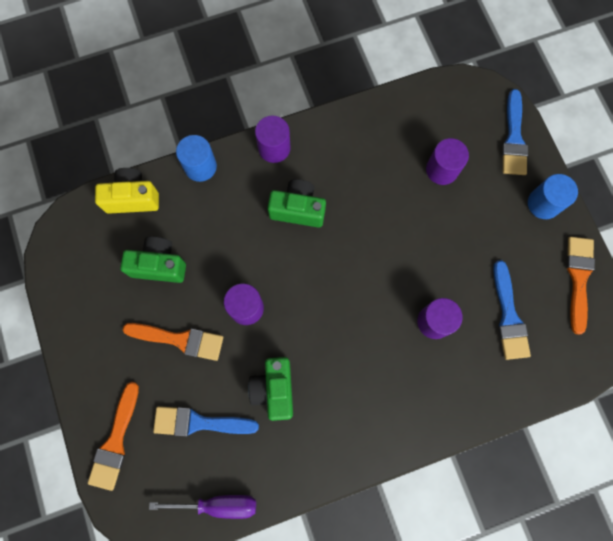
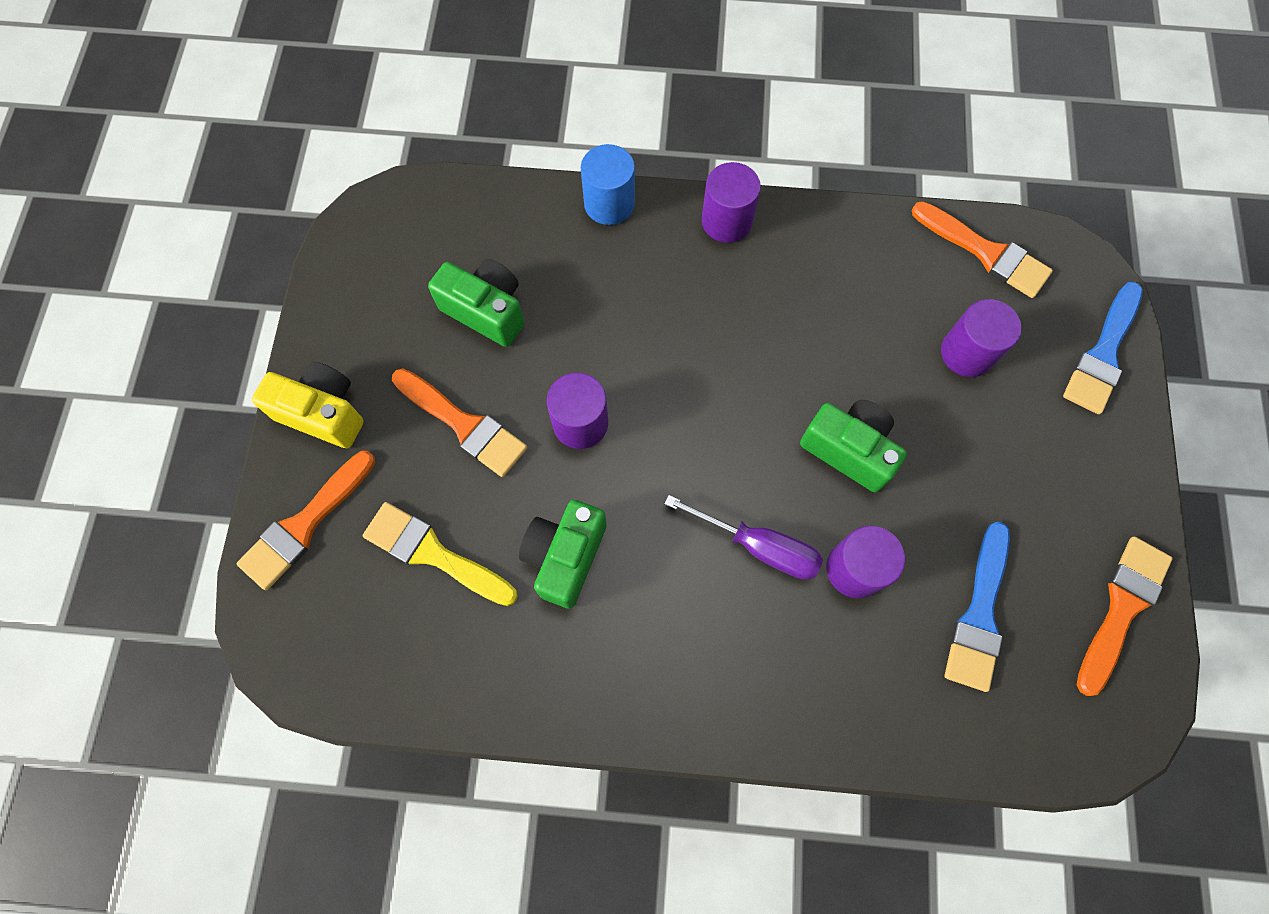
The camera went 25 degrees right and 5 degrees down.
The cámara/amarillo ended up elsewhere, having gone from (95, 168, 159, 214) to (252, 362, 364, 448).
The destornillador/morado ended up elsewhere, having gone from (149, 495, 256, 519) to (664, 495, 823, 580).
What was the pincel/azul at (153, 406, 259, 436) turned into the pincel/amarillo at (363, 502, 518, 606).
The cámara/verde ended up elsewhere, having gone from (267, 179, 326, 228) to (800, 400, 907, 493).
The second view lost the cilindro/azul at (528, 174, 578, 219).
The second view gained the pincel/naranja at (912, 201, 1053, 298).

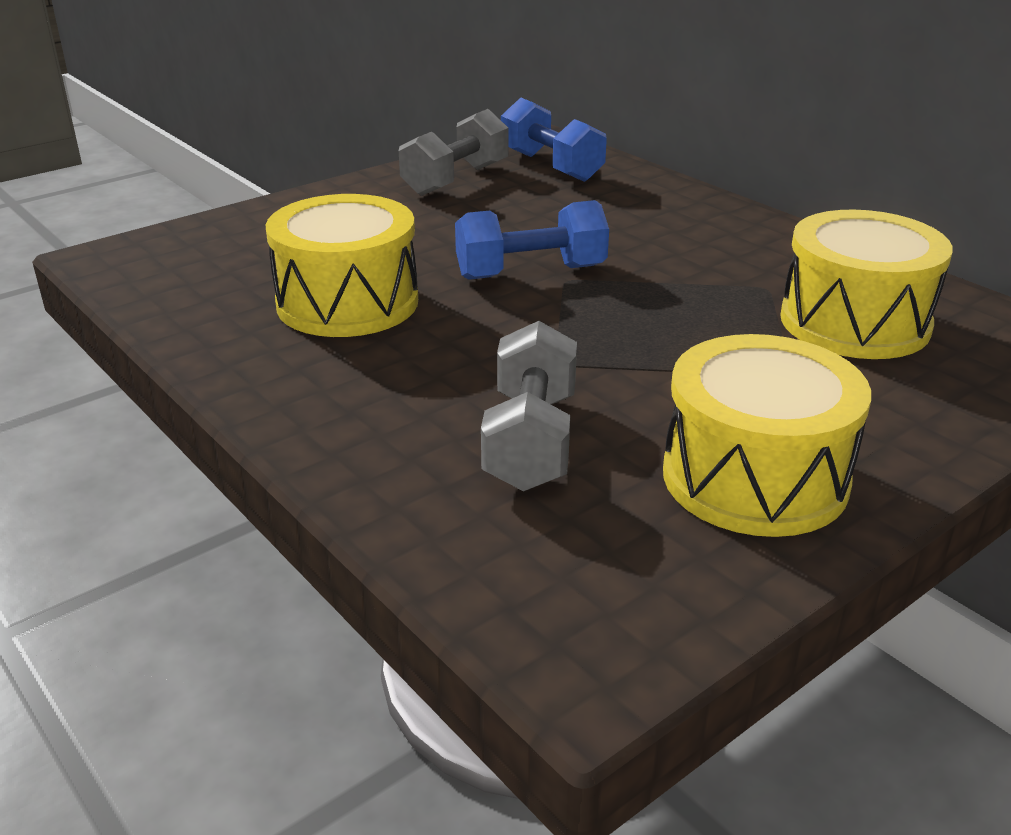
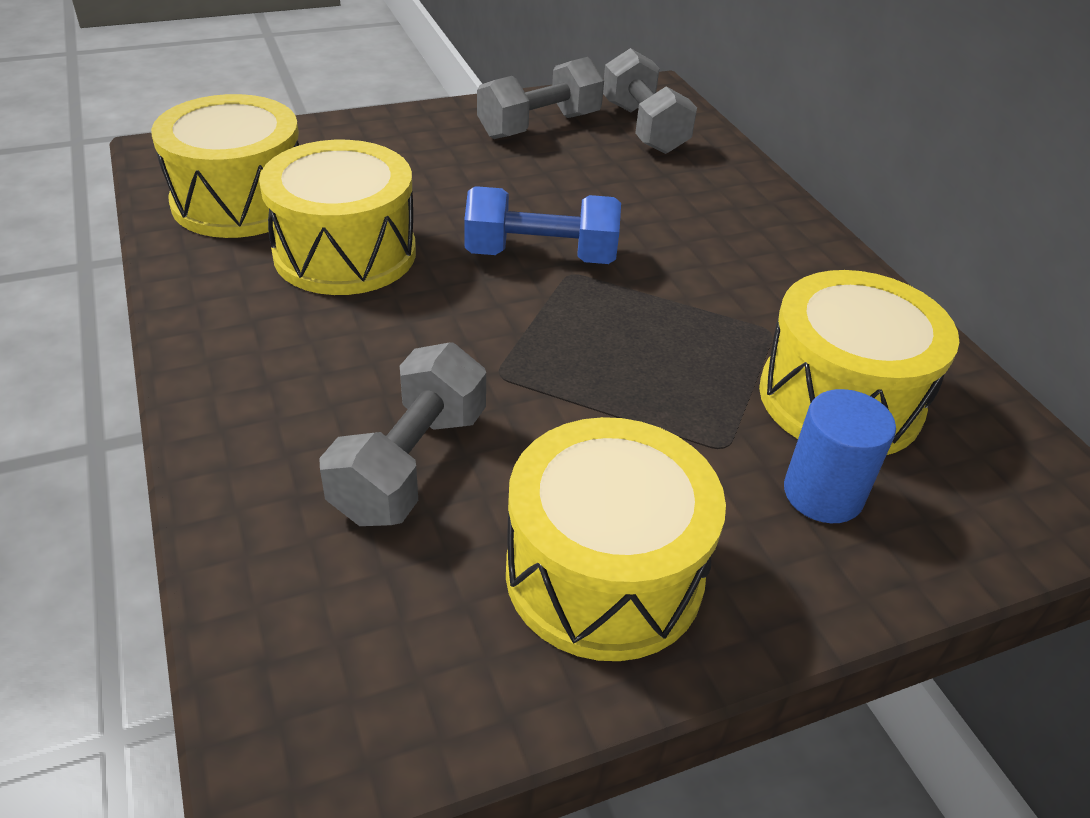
The camera went 15 degrees right and 10 degrees up.
What was the mancuerna/azul at (501, 98, 607, 182) turned into the mancuerna/gris at (603, 48, 697, 154).
The second view gained the tambor/amarillo at (151, 94, 299, 238).
The second view gained the cilindro/azul at (784, 389, 896, 523).

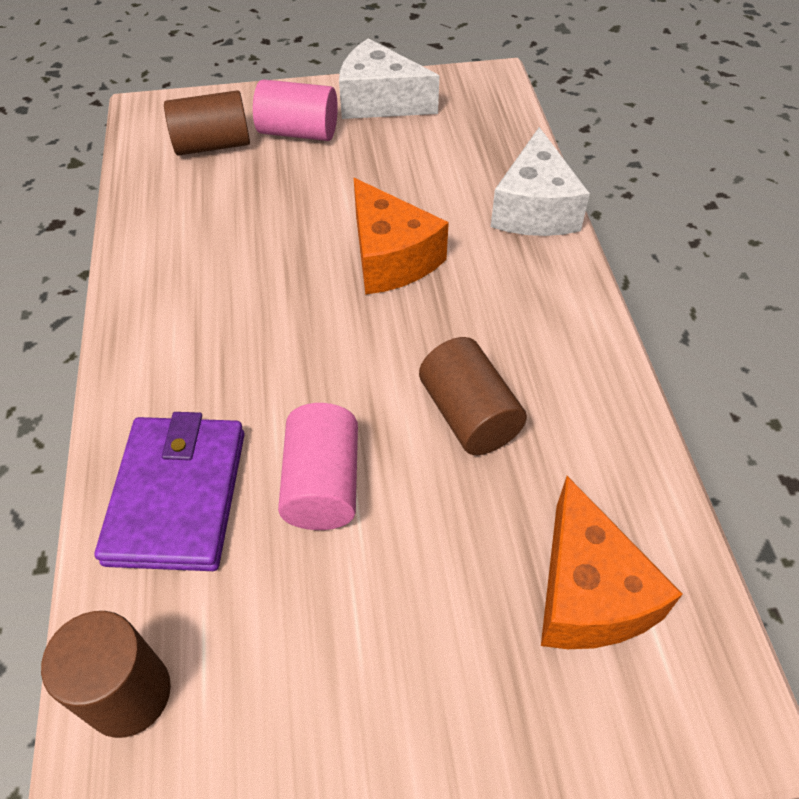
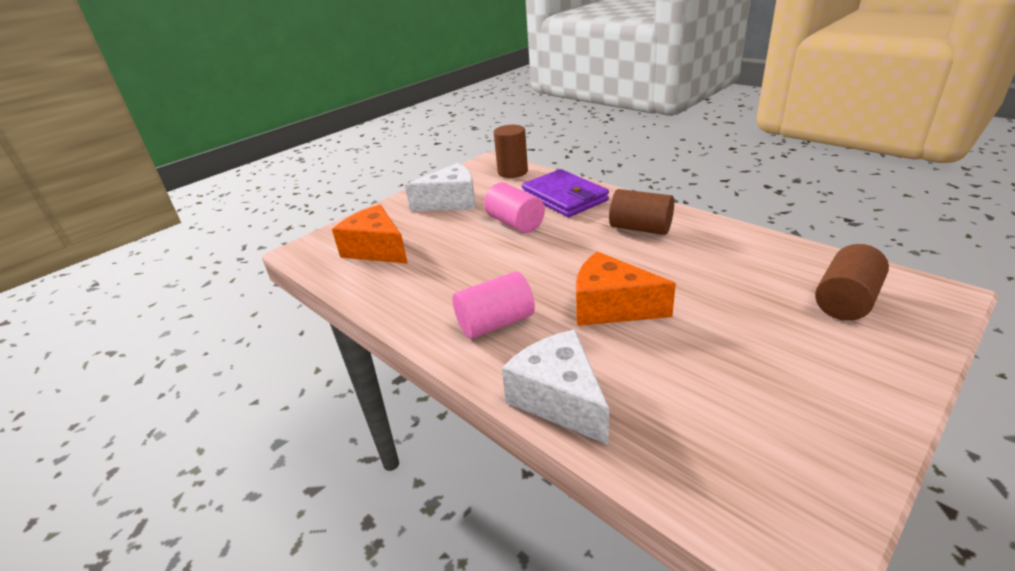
The camera went 145 degrees right and 20 degrees down.
The cilindro/rosa ended up elsewhere, having gone from (253, 79, 338, 141) to (453, 271, 535, 339).
The queso/blanco ended up elsewhere, having gone from (339, 38, 439, 119) to (405, 163, 476, 211).
The cilindro/marrón ended up elsewhere, having gone from (419, 337, 527, 455) to (609, 189, 674, 235).

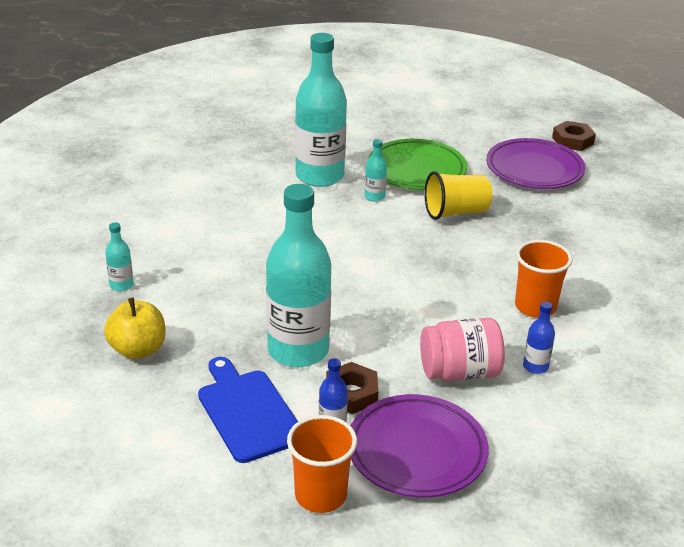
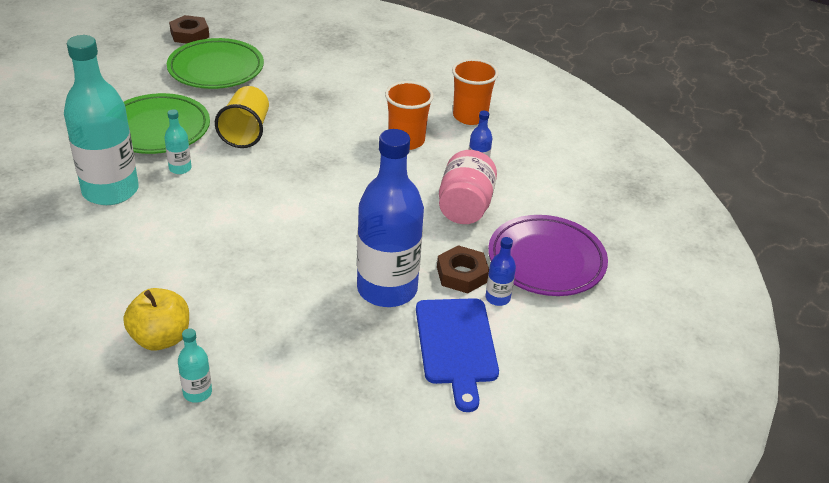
The camera went 70 degrees left and 5 degrees up.
The manzana/amarillo ended up elsewhere, having gone from (104, 298, 166, 359) to (123, 288, 189, 350).
The tabla de cortar/azul at (198, 357, 298, 463) ended up facing another way, 90 degrees counterclockwise from before.
What was the botella/turquesa at (266, 184, 331, 367) turned into the botella/azul at (357, 129, 424, 307).
The vaso/naranja ended up elsewhere, having gone from (287, 415, 357, 513) to (452, 59, 499, 125).
What was the plato/morado at (486, 138, 585, 189) turned into the plato/verde at (167, 38, 264, 89).

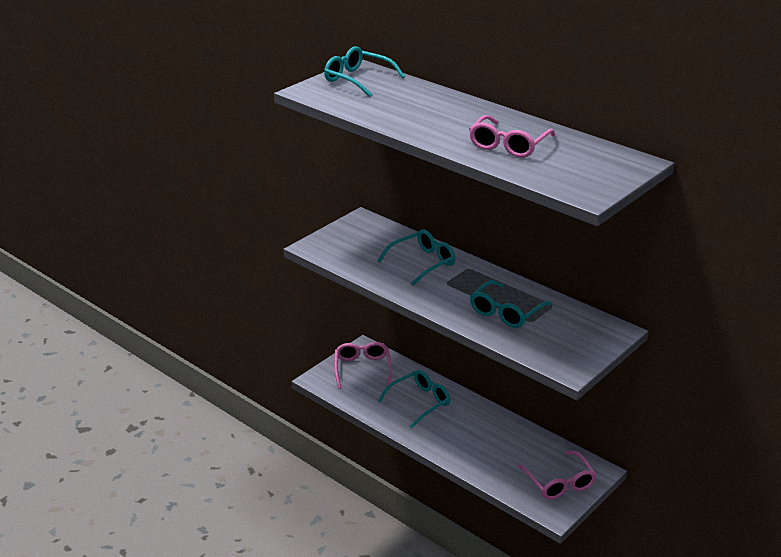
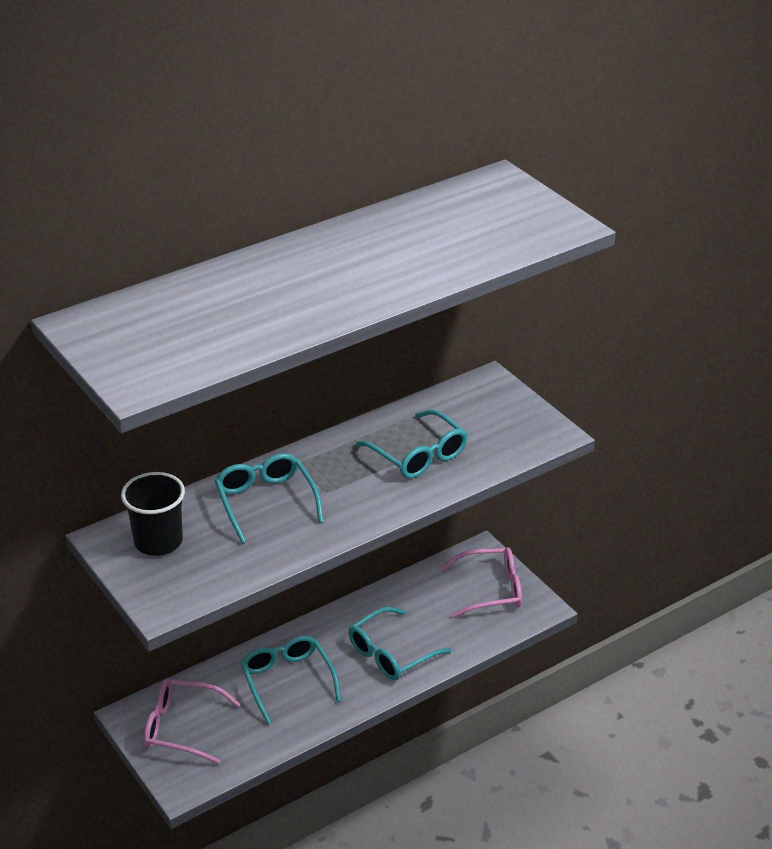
The camera went 75 degrees left and 5 degrees up.
The gafas/turquesa ended up elsewhere, having gone from (324, 46, 405, 97) to (348, 607, 452, 680).
The second view lost the gafas/rosa at (469, 115, 555, 158).
The second view gained the vaso/negro at (121, 472, 185, 556).

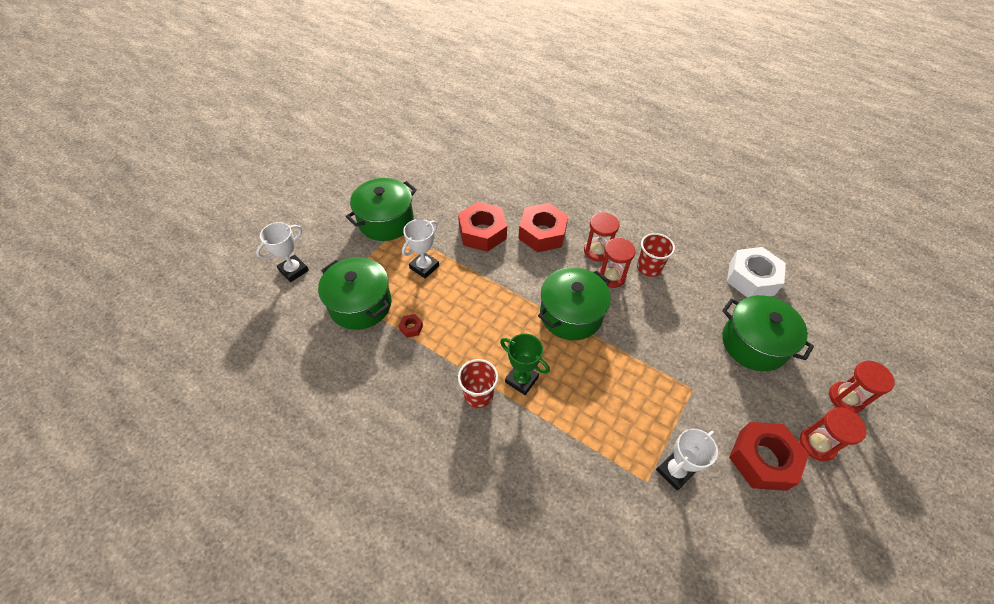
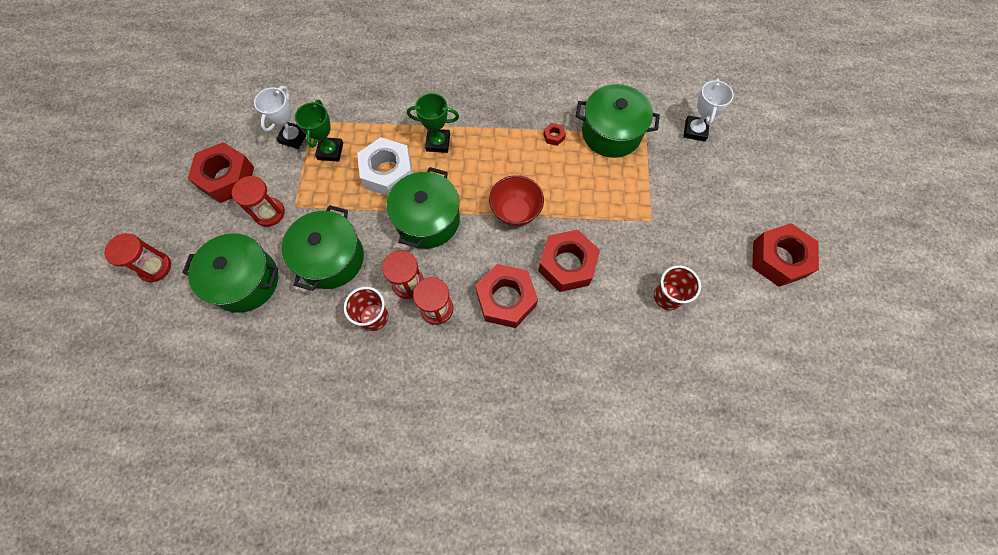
The camera went 150 degrees right and 15 degrees up.
The olla/verde ended up elsewhere, having gone from (346, 178, 417, 241) to (282, 205, 364, 291).
The second view lost the trofeo/blanco at (402, 219, 439, 279).
The vaso/rojo ended up elsewhere, having gone from (458, 359, 498, 408) to (654, 265, 701, 310).
The tuerca/blanco ended up elsewhere, having gone from (727, 247, 786, 297) to (357, 137, 413, 196).
The reloj de arena/rojo ended up elsewhere, having gone from (800, 408, 866, 461) to (232, 176, 285, 227).
The second view gained the trofeo/verde at (295, 100, 343, 162).
The second view gained the cuenco/rojo at (489, 175, 544, 226).
The second view gained the tuerca/rojo at (753, 223, 819, 287).

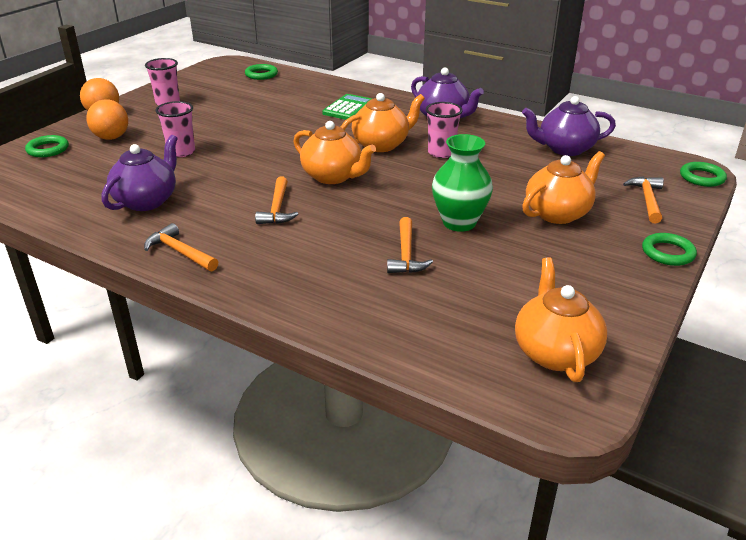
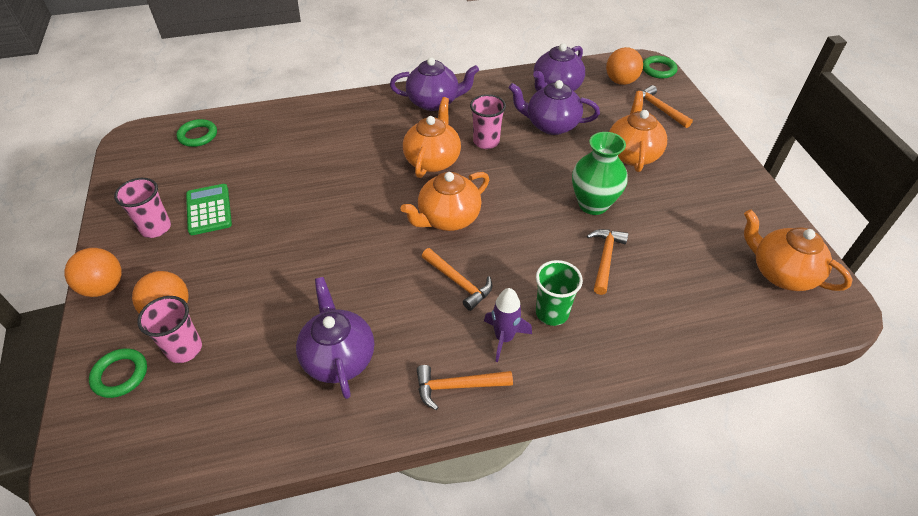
The camera went 45 degrees left and 15 degrees up.
The vaso/rosa ended up elsewhere, having gone from (156, 101, 195, 157) to (137, 296, 202, 363).
The tetera/naranja at (293, 121, 376, 184) ended up facing another way, 150 degrees clockwise from before.
The calculadora/verde ended up elsewhere, having gone from (322, 94, 372, 120) to (186, 184, 232, 235).
The martillo/naranja at (387, 217, 433, 273) ended up facing another way, 120 degrees counterclockwise from before.
The second view lost the anillo/verde at (642, 233, 697, 266).
The second view gained the cohete/morado at (484, 288, 532, 362).
The second view gained the tetera/morado at (508, 80, 600, 135).
The second view gained the vaso/verde at (536, 260, 583, 326).
The second view gained the pelota/naranja at (606, 47, 643, 85).

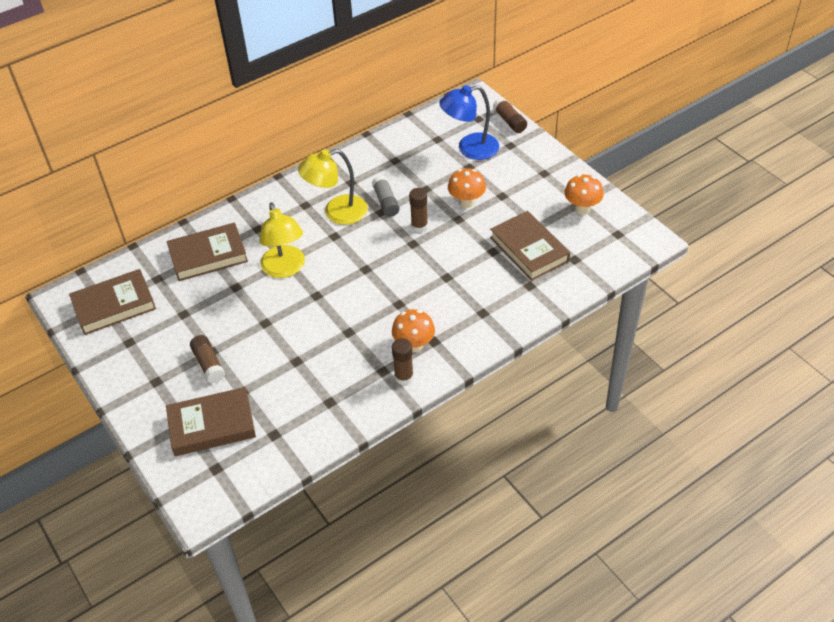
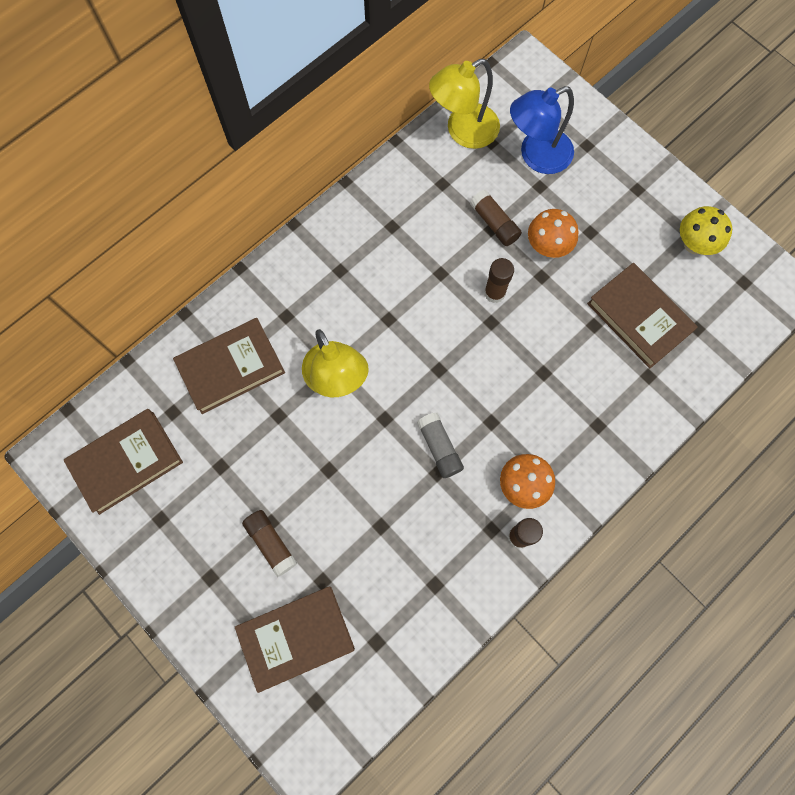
The camera went 10 degrees left and 25 degrees up.
The lámpara/amarillo ended up elsewhere, having gone from (298, 149, 368, 225) to (429, 59, 500, 149).
The barra de pegamento/gris ended up elsewhere, having gone from (372, 175, 400, 217) to (417, 412, 464, 478).
The barra de pegamento/marrón ended up elsewhere, having gone from (493, 97, 527, 133) to (470, 189, 522, 246).
What was the seta/naranja at (564, 174, 604, 215) turned into the seta/amarillo at (680, 206, 732, 255).

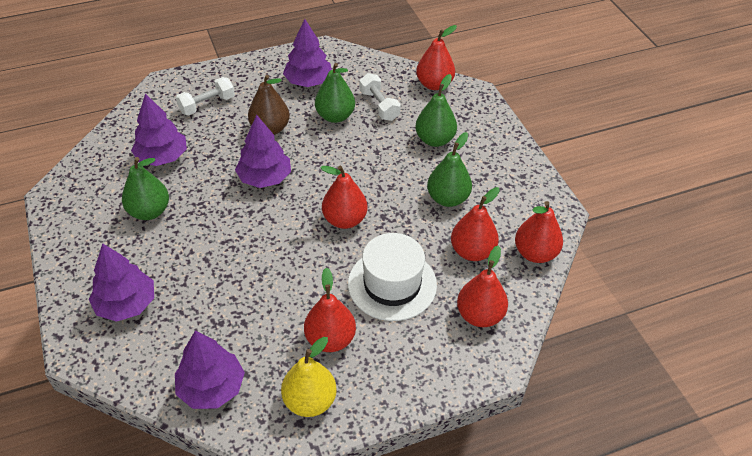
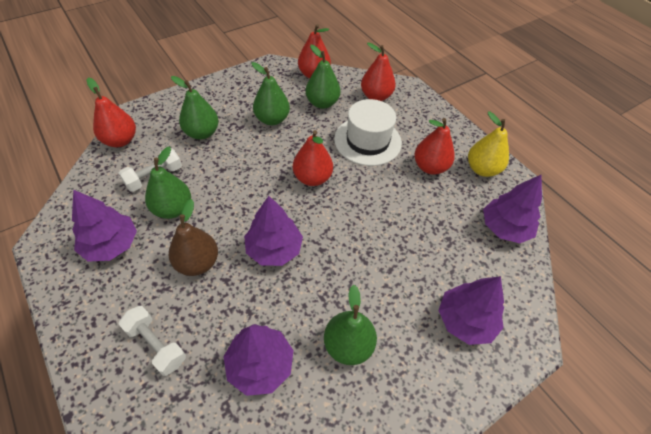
The camera went 105 degrees left and 5 degrees up.
What was the pera/rojo at (451, 187, 500, 261) turned into the pera/verde at (305, 45, 341, 109).

